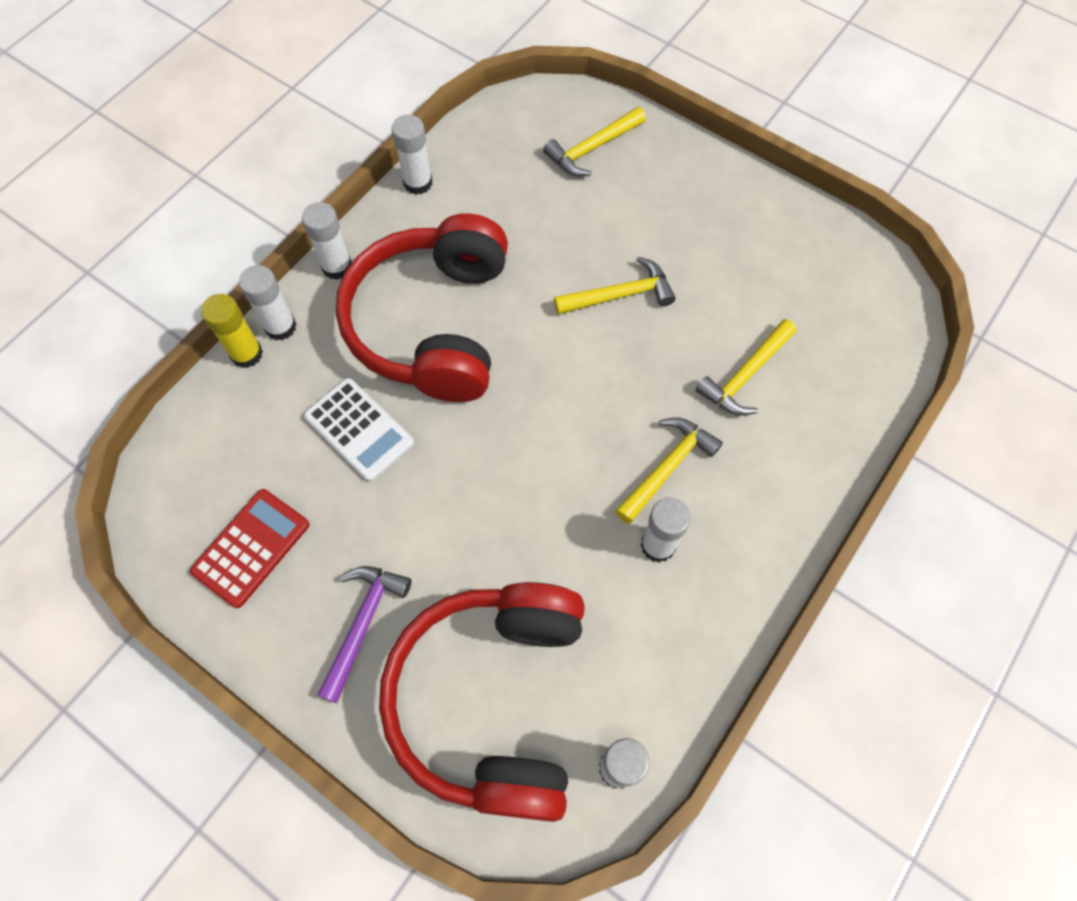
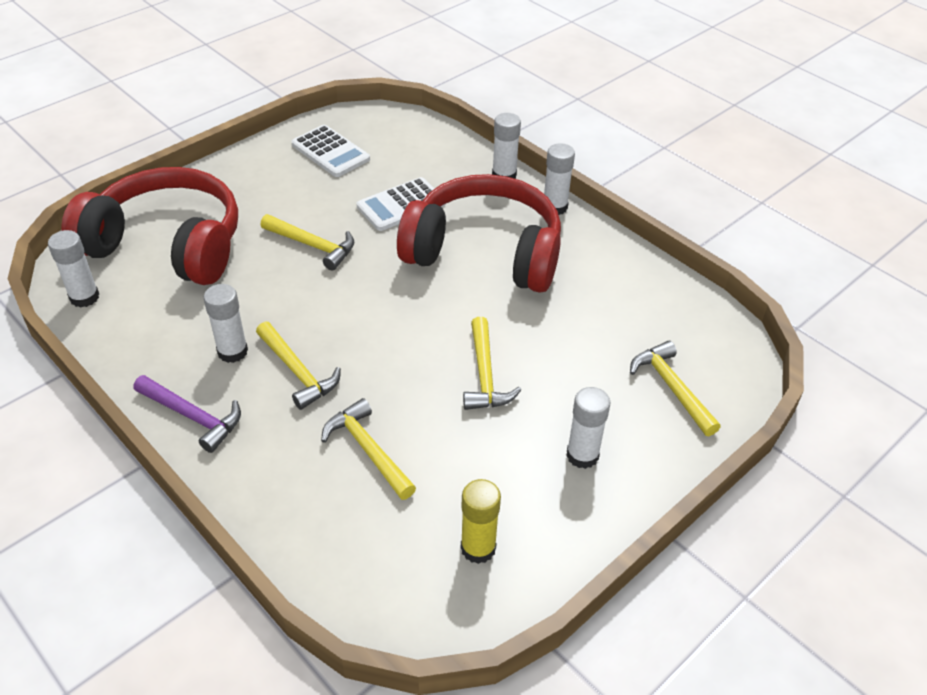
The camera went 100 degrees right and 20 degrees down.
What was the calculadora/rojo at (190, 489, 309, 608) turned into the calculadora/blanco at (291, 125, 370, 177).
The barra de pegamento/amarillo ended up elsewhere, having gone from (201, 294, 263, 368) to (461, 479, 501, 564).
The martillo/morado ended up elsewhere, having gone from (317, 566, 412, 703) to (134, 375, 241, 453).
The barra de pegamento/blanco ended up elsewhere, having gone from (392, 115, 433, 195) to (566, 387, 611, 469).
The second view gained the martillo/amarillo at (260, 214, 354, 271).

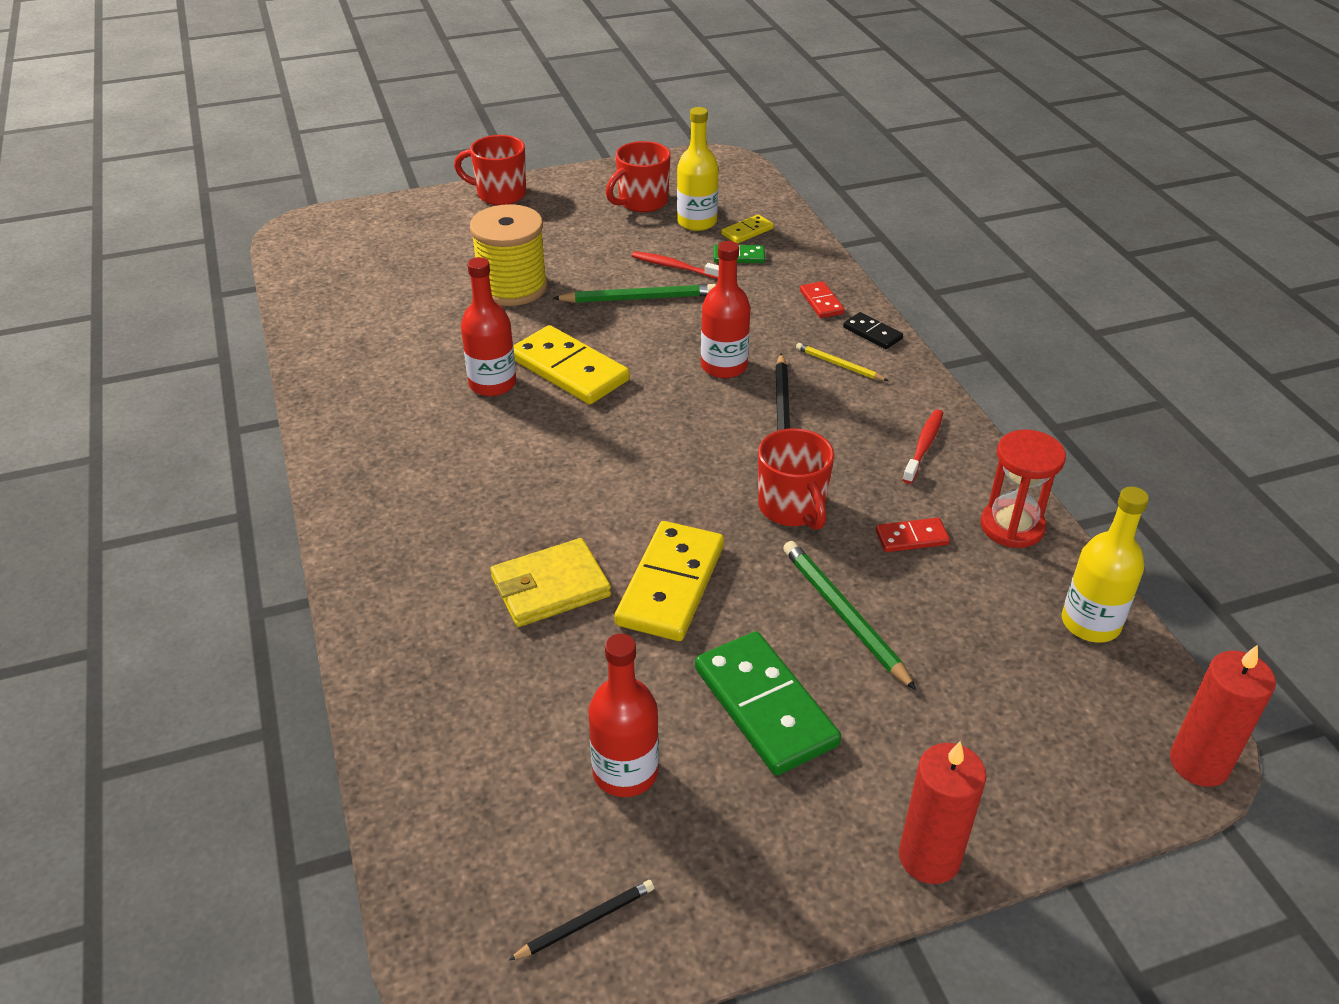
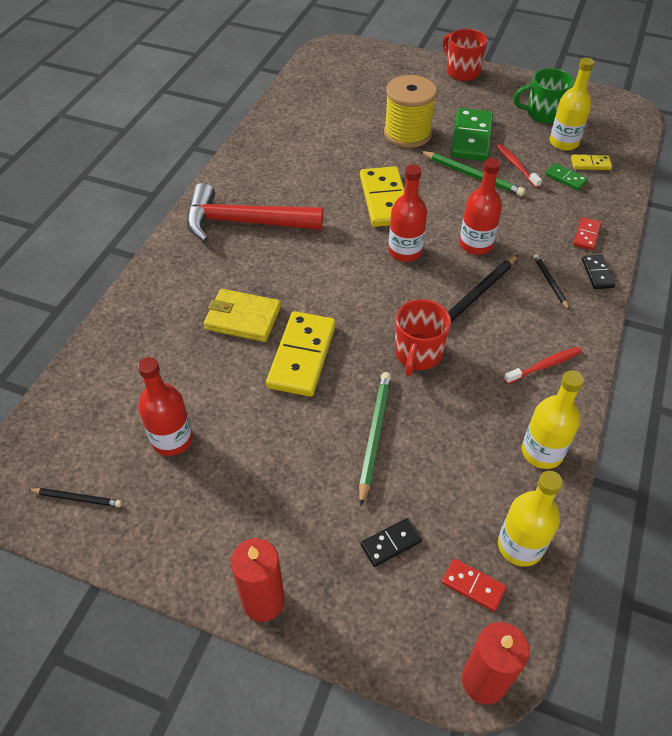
The camera went 40 degrees right and 10 degrees up.
The botella/rojo ended up elsewhere, having gone from (461, 257, 516, 396) to (388, 165, 427, 262).
What was the taza/rojo at (606, 141, 671, 212) turned into the taza/verde at (514, 68, 574, 123).
The ficha de dominó/amarillo at (614, 521, 724, 641) ended up facing another way, 45 degrees counterclockwise from before.
The ficha de dominó/verde ended up elsewhere, having gone from (695, 631, 841, 775) to (451, 108, 493, 161).
What was the lápiz/amarillo at (796, 343, 888, 381) turned into the lápiz/negro at (533, 254, 569, 310).
The ficha de dominó/rojo ended up elsewhere, having gone from (876, 518, 950, 552) to (442, 558, 507, 612).
Where the reloj de arena/rojo stood at (981, 430, 1066, 548), the botella/amarillo came to stand at (522, 370, 584, 469).
The second view gained the martillo/rojo at (187, 183, 323, 242).
The second view gained the ficha de dominó/negro at (360, 518, 422, 567).

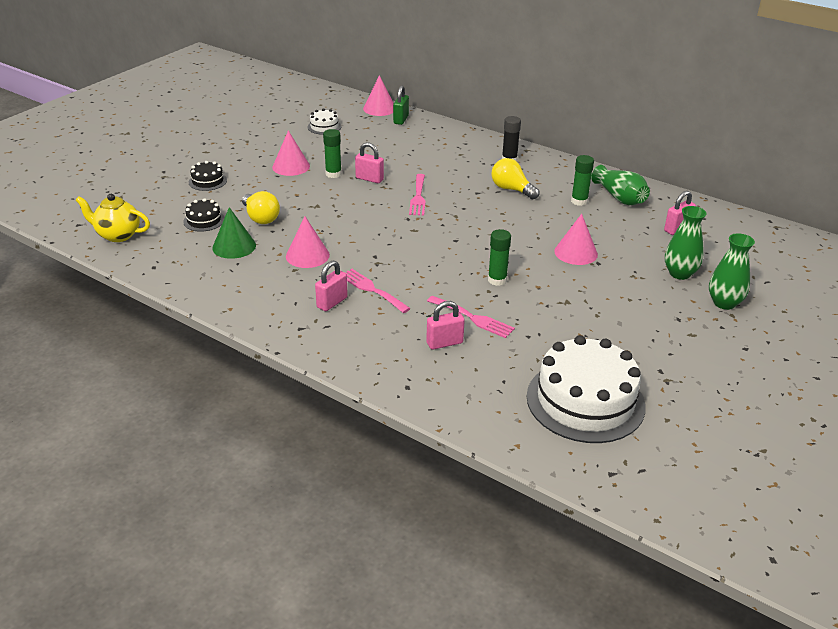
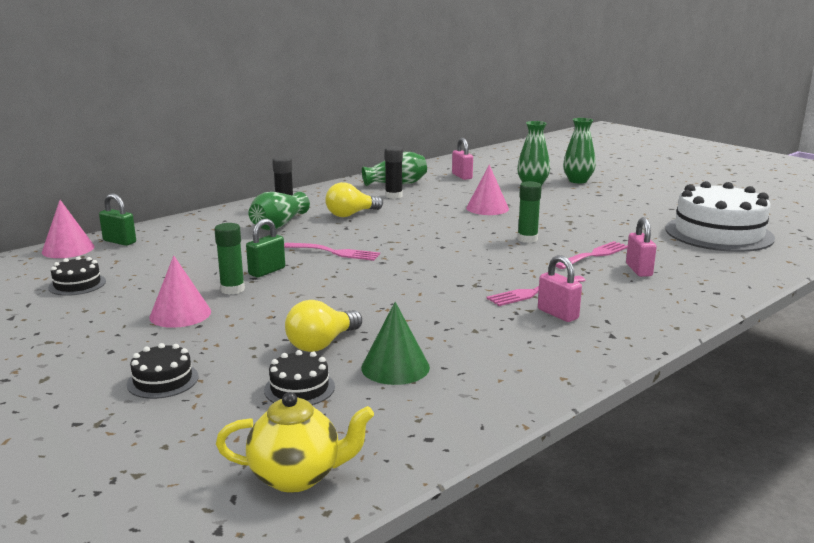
The camera went 75 degrees left and 15 degrees down.
The tetera/amarillo at (76, 194, 150, 242) ended up facing another way, 120 degrees counterclockwise from before.
The bombilla/amarillo at (242, 191, 280, 224) ended up facing another way, 150 degrees clockwise from before.
The second view lost the cono/rosa at (286, 217, 330, 268).
What was the tarta/blanco at (307, 108, 341, 135) turned into the tarta/negro at (48, 256, 106, 296).
What was the candado/rosa at (355, 142, 384, 183) turned into the candado/verde at (246, 219, 285, 277).
What was the barra de pegamento/verde at (571, 155, 594, 206) turned into the barra de pegamento/negro at (385, 146, 403, 199).
The second view gained the florero/verde at (248, 192, 310, 230).

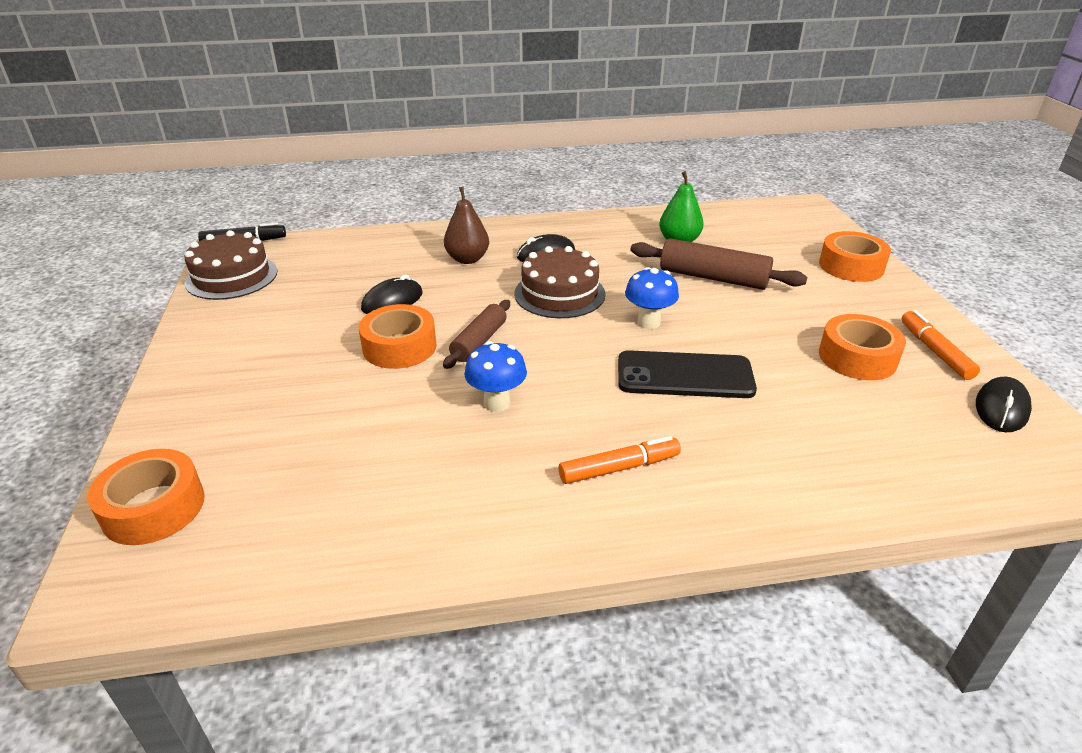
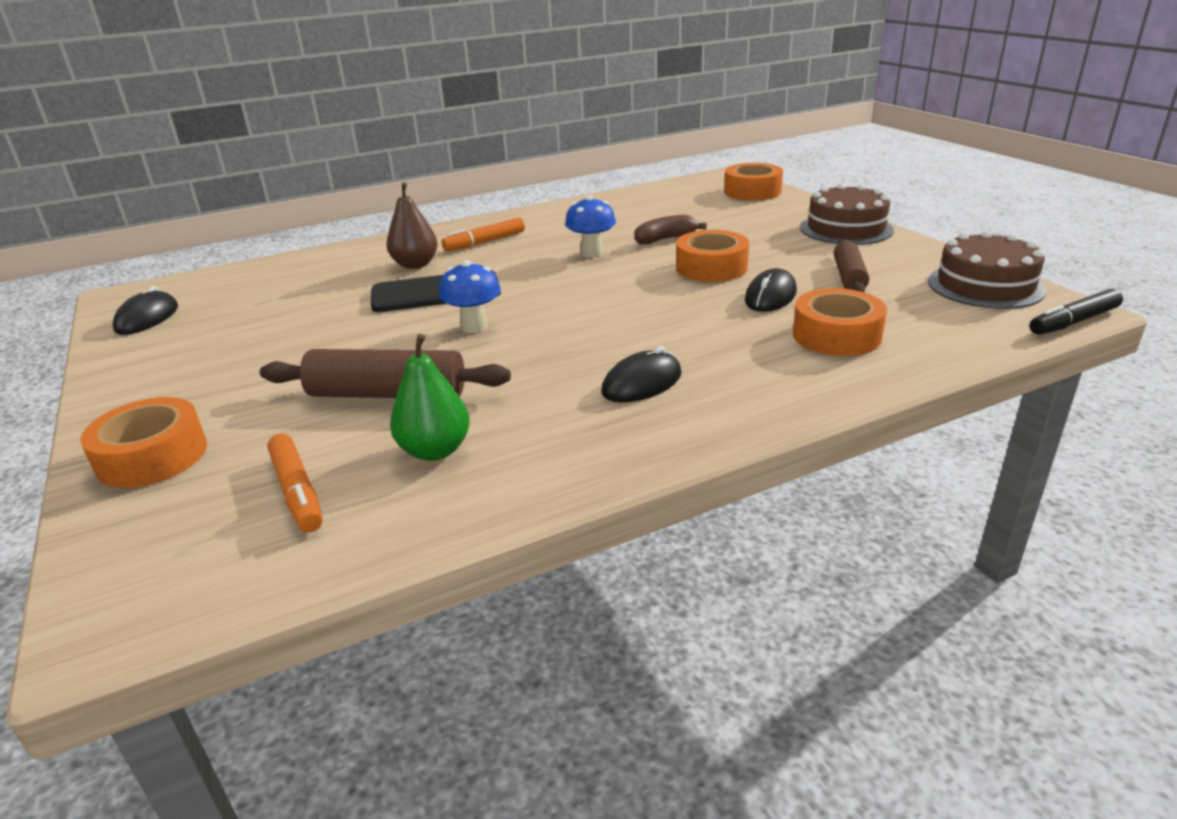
The camera went 165 degrees right and 5 degrees down.
The rodillo/marrón ended up elsewhere, having gone from (443, 300, 510, 369) to (834, 239, 869, 292).
The pera/marrón ended up elsewhere, having gone from (444, 187, 489, 264) to (387, 182, 438, 269).
The tarta/marrón ended up elsewhere, having gone from (514, 246, 605, 318) to (800, 183, 894, 245).
The cinta adhesiva/naranja ended up elsewhere, having gone from (819, 314, 906, 380) to (793, 288, 887, 356).
The rotulador/naranja ended up elsewhere, having gone from (901, 310, 980, 380) to (267, 434, 323, 532).
The second view gained the plátano/marrón at (634, 215, 707, 244).

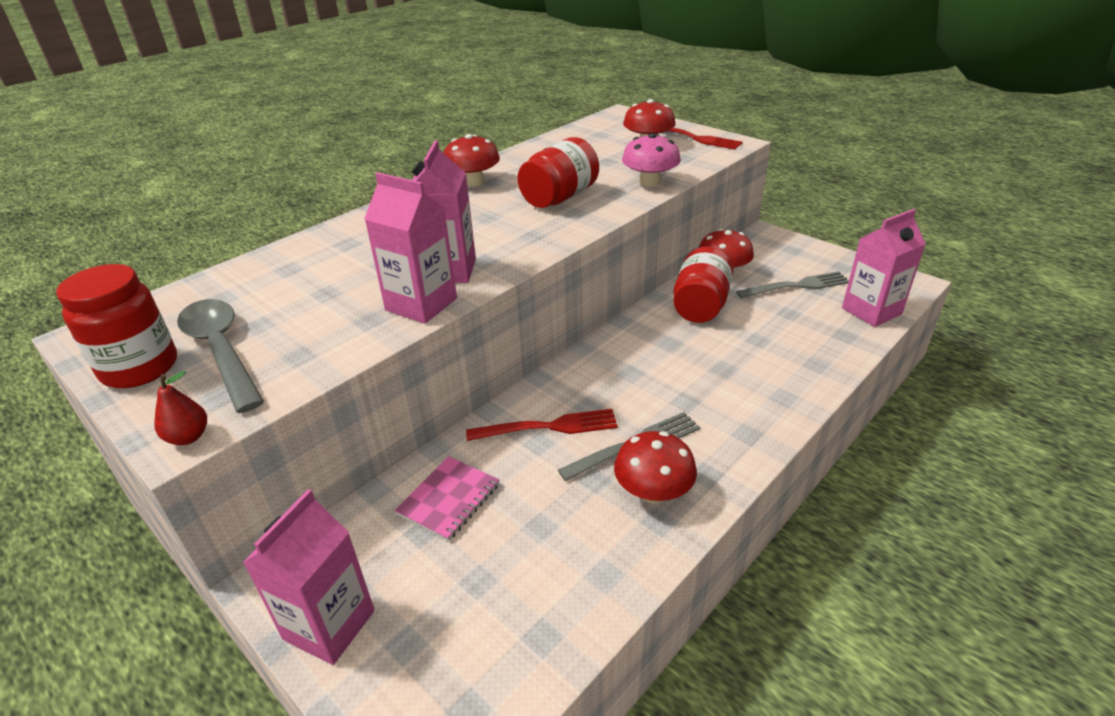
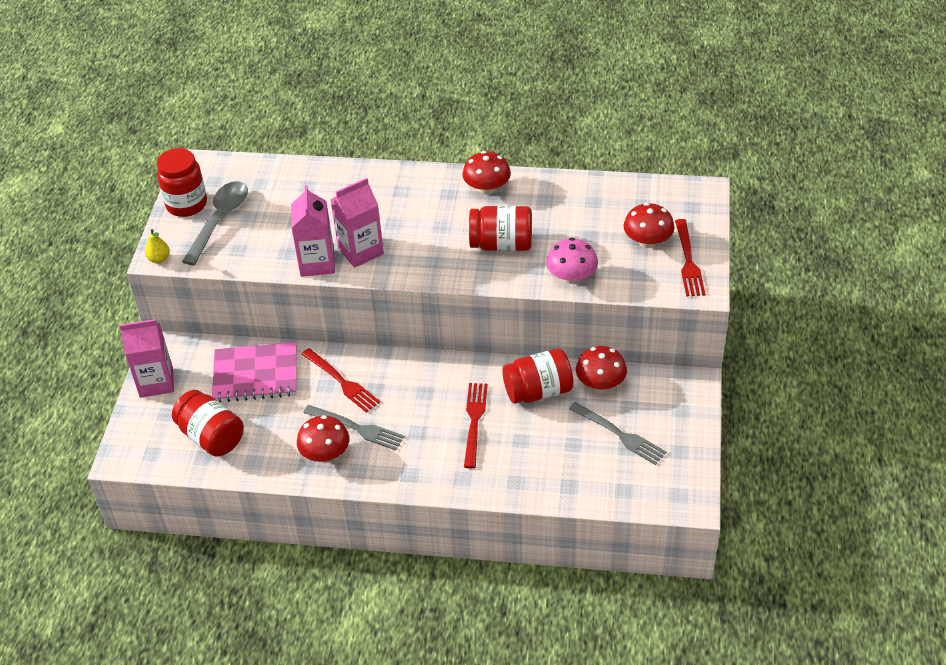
The camera went 55 degrees right and 10 degrees up.
What was the pera/rojo at (154, 371, 207, 445) turned into the pera/amarillo at (145, 229, 170, 263).
The size of the cuaderno/rosa at (395, 456, 499, 541) changed by a factor of 1.59.
The second view lost the cartón de leche/rosa at (842, 209, 926, 327).
The second view gained the tarro/rojo at (172, 390, 244, 457).
The second view gained the tenedor/rojo at (464, 383, 488, 468).

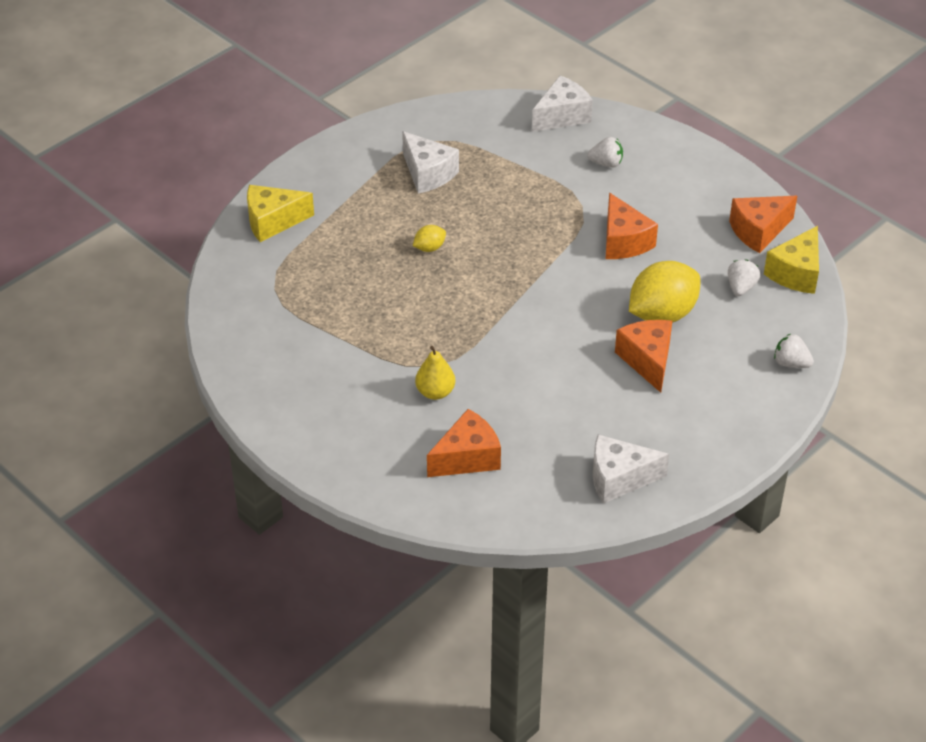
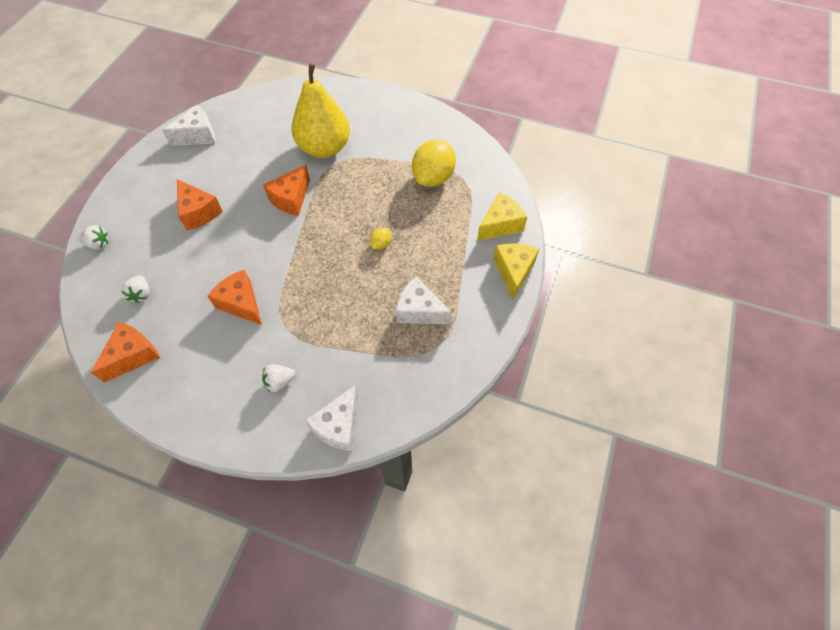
The camera went 155 degrees right and 15 degrees up.
The size of the pera/amarillo at (415, 346, 455, 400) changed by a factor of 2.23.
The queso/naranja ended up elsewhere, having gone from (427, 409, 501, 477) to (263, 165, 310, 216).
The limón/amarillo ended up elsewhere, having gone from (629, 261, 701, 323) to (412, 139, 456, 187).
The queso/amarillo ended up elsewhere, having gone from (764, 226, 819, 294) to (493, 243, 539, 300).

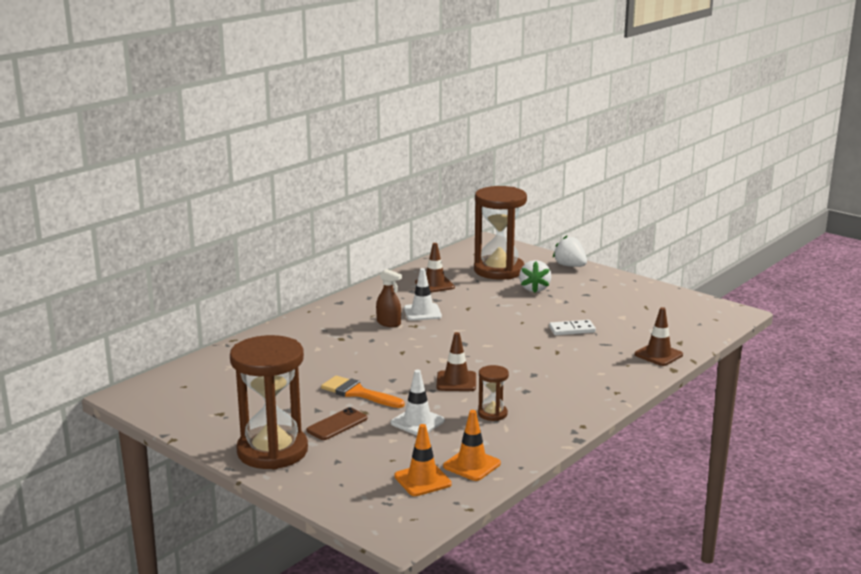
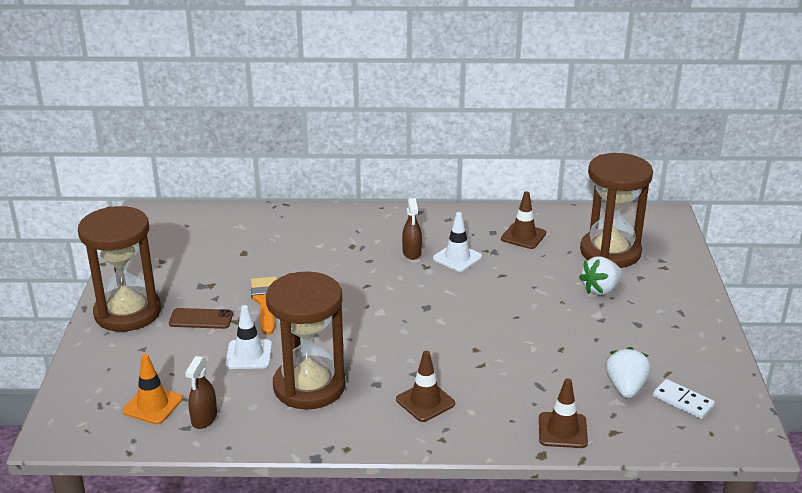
The camera went 50 degrees right and 10 degrees up.
The cono de tráfico/marrón ended up elsewhere, having gone from (436, 332, 476, 391) to (396, 351, 455, 422).
Where the cono de tráfico/naranja stood at (443, 410, 501, 481), the pulverizador/marrón came to stand at (185, 356, 217, 429).
The size of the reloj de arena/marrón at (478, 365, 509, 421) changed by a factor of 2.24.
The ficha de dominó/blanco ended up elsewhere, having gone from (549, 320, 596, 335) to (653, 379, 715, 419).
The fresa/blanco ended up elsewhere, having gone from (553, 236, 587, 267) to (606, 347, 651, 398).

